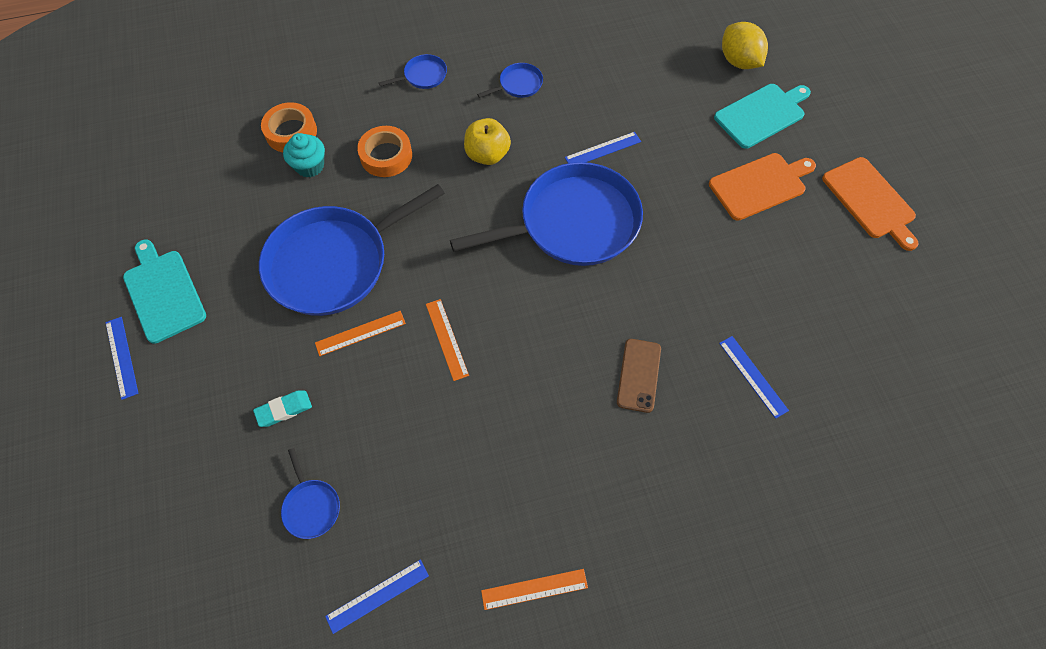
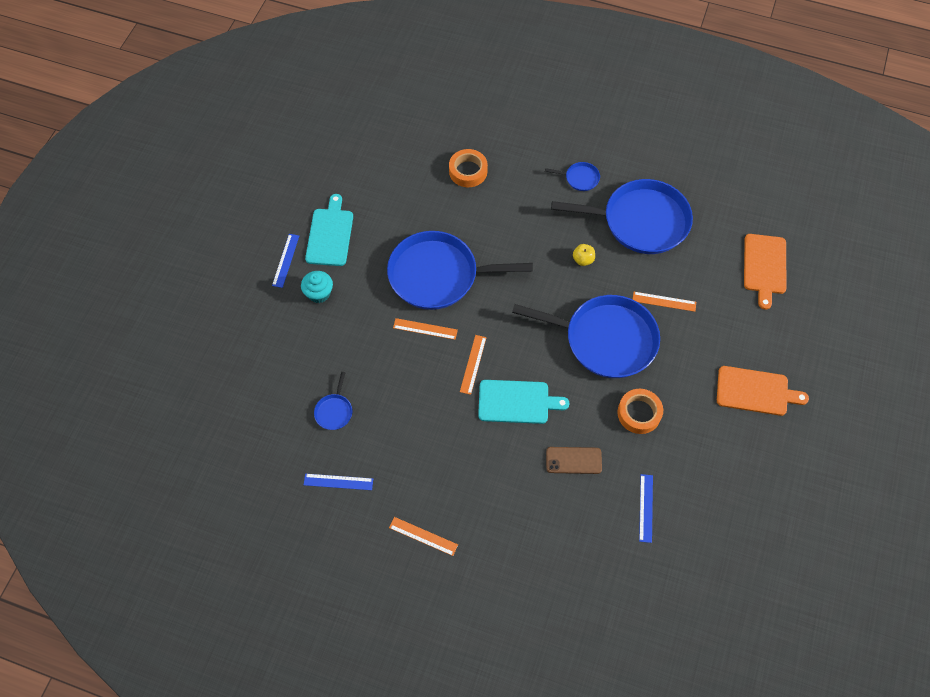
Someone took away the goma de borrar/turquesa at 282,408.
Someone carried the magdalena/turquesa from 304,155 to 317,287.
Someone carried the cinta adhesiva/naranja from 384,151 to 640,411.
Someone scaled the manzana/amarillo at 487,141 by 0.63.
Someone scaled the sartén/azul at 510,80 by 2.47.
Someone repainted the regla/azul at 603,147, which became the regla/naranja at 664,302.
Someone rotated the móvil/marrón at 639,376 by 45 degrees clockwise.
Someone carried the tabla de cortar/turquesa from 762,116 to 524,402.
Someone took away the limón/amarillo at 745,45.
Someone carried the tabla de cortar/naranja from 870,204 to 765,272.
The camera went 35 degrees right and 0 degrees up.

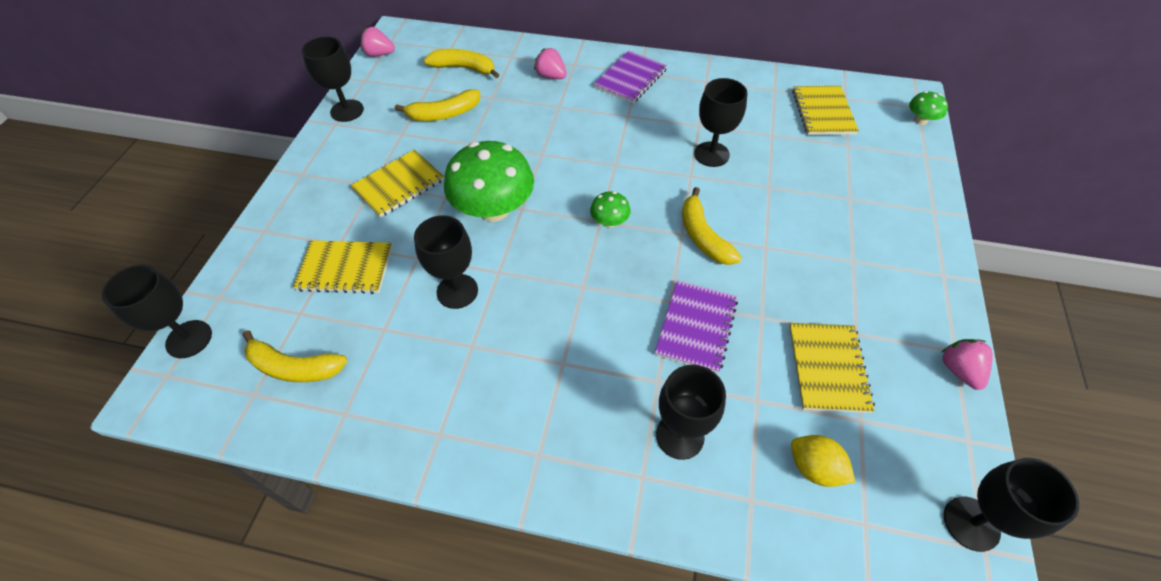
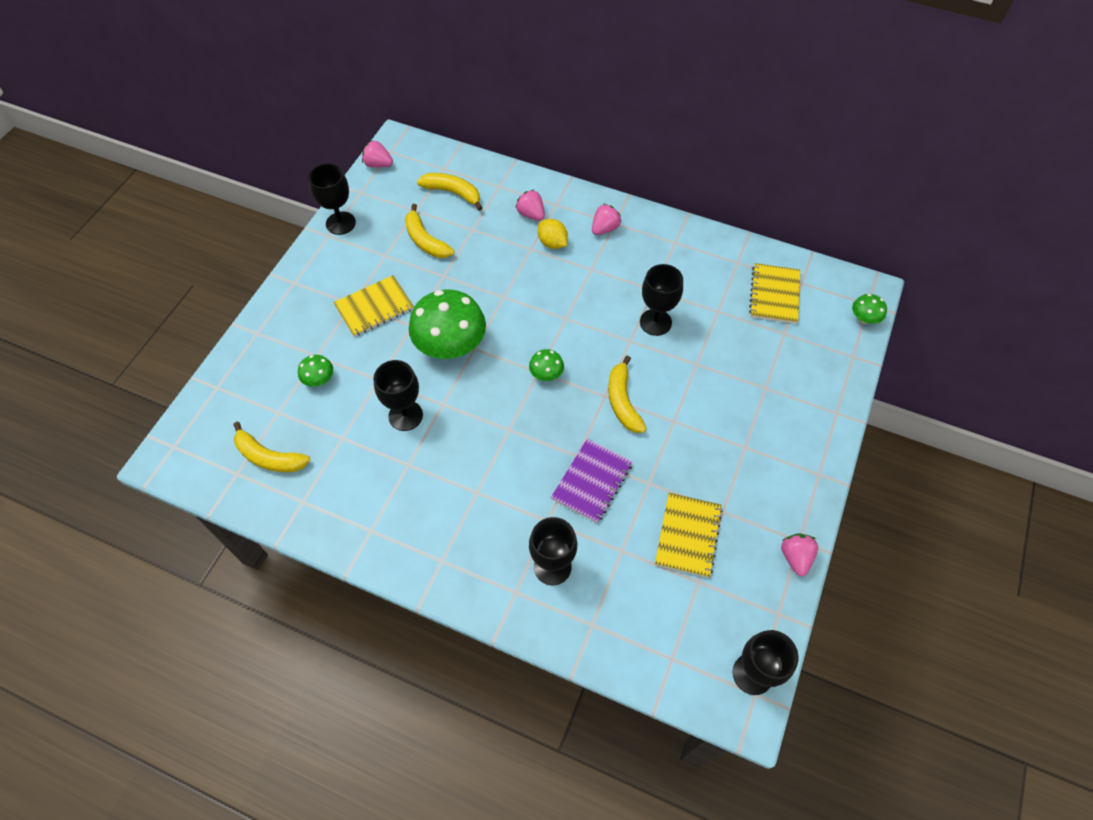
Someone took away the copa/negro at 157,311.
Someone swapped the cuaderno/amarillo at 342,267 for the seta/verde at 315,371.
Someone rotated the plátano/amarillo at 437,105 by 60 degrees clockwise.
Someone swapped the cuaderno/morado at 630,76 for the fresa/rosa at 607,219.
Someone carried the limón/amarillo from 823,461 to 553,234.
The camera went 10 degrees right and 5 degrees up.

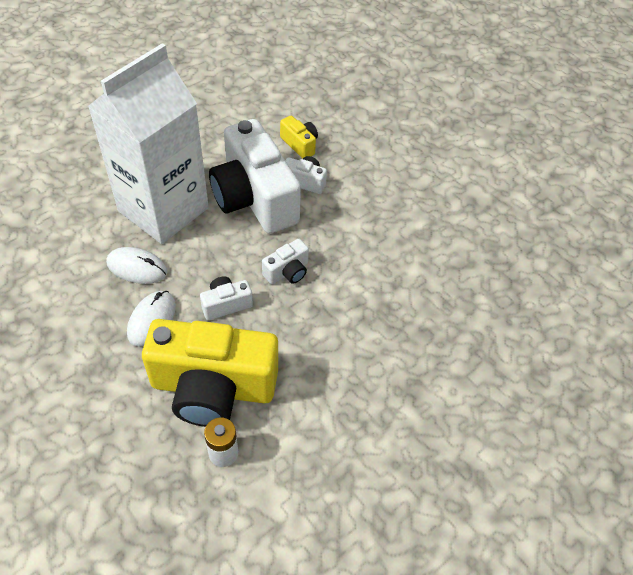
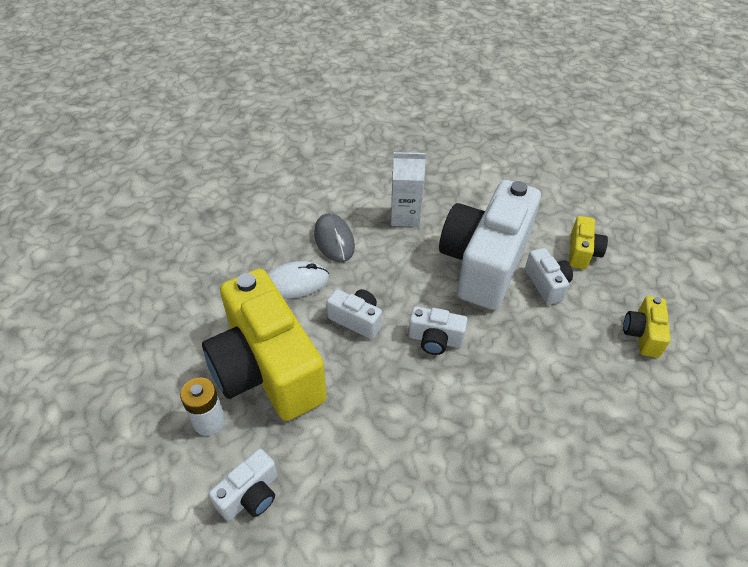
Someone scaled the cartón de leche/blanco at 148,143 by 0.43.
Someone repainted the ratón/blanco at 136,265, which became the ratón/gris at 334,237.
Someone put down the cámara/blanco at 243,485.
Someone put down the cámara/amarillo at 646,327.
The camera went 55 degrees right and 5 degrees down.

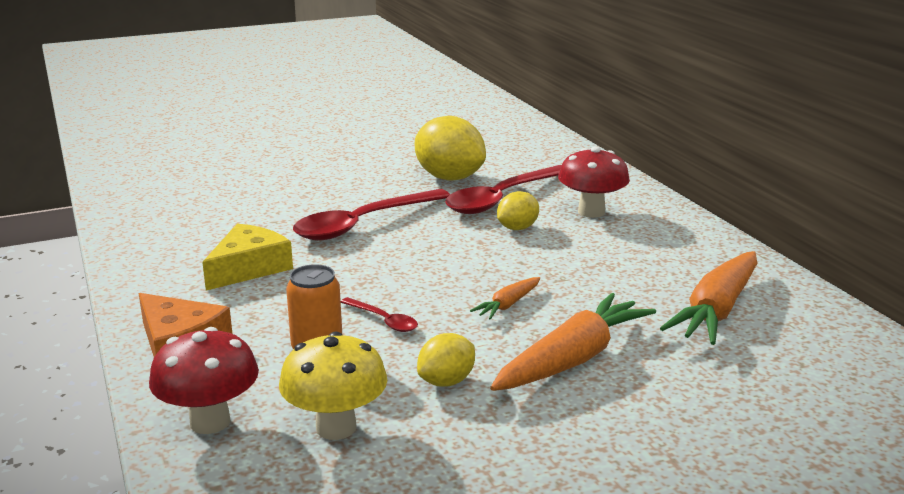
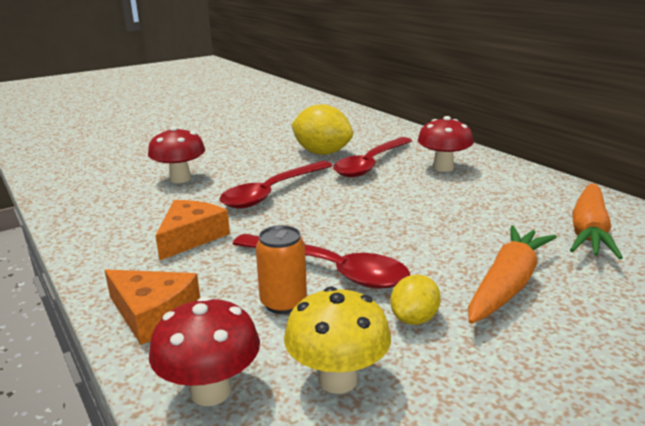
Someone repainted the queso/amarillo at 247,257, which became the queso/naranja at 192,230.
Someone scaled the cuchara/rojo at 379,314 by 2.24.
Someone took away the zanahoria/naranja at 505,298.
Someone took away the limón/amarillo at 518,210.
Someone put down the seta/rojo at 176,154.
The camera went 10 degrees left and 0 degrees up.

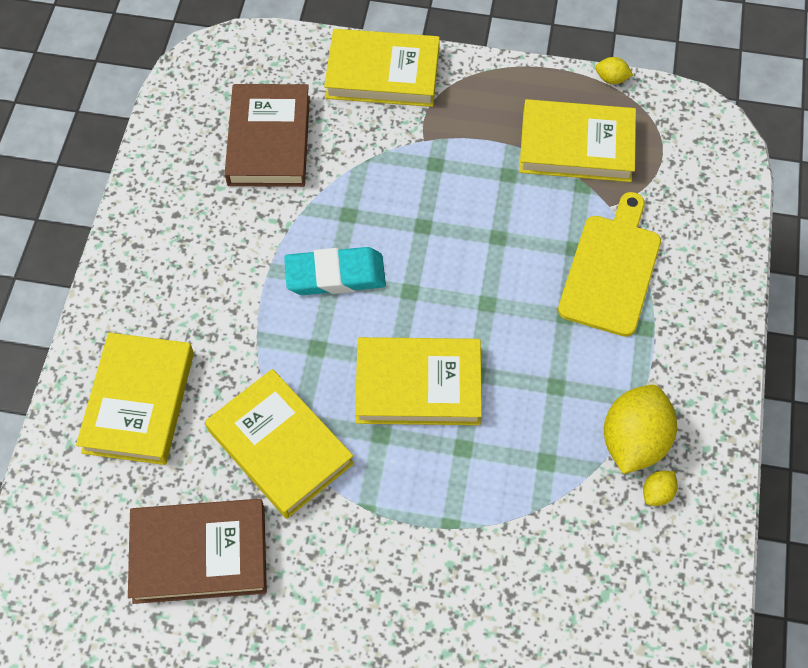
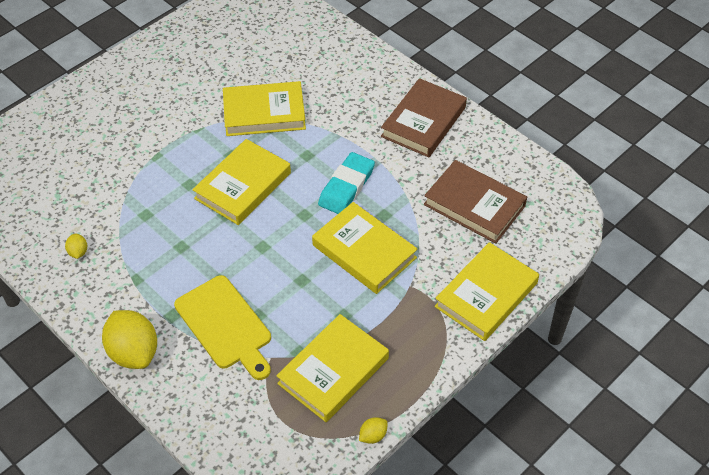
Someone carried the libro/amarillo from 135,399 to 364,248.
Someone carried the libro/marrón from 197,551 to 424,117.
Someone carried the limón/amarillo from 640,429 to 129,339.
The camera went 125 degrees right and 10 degrees down.

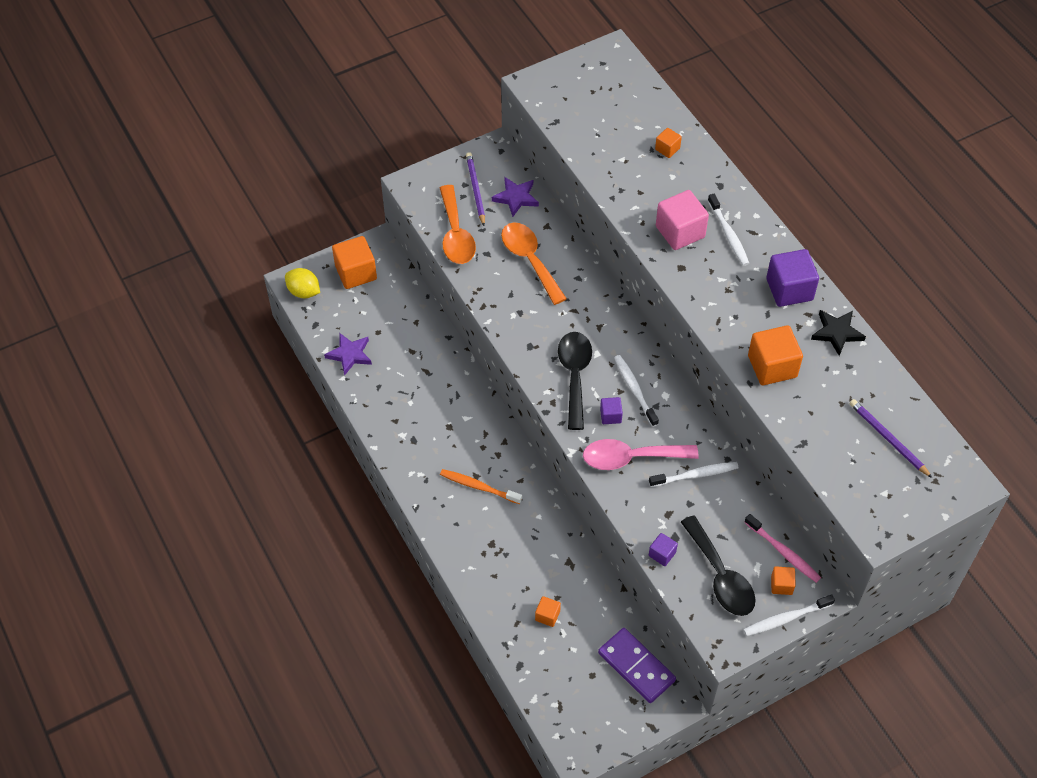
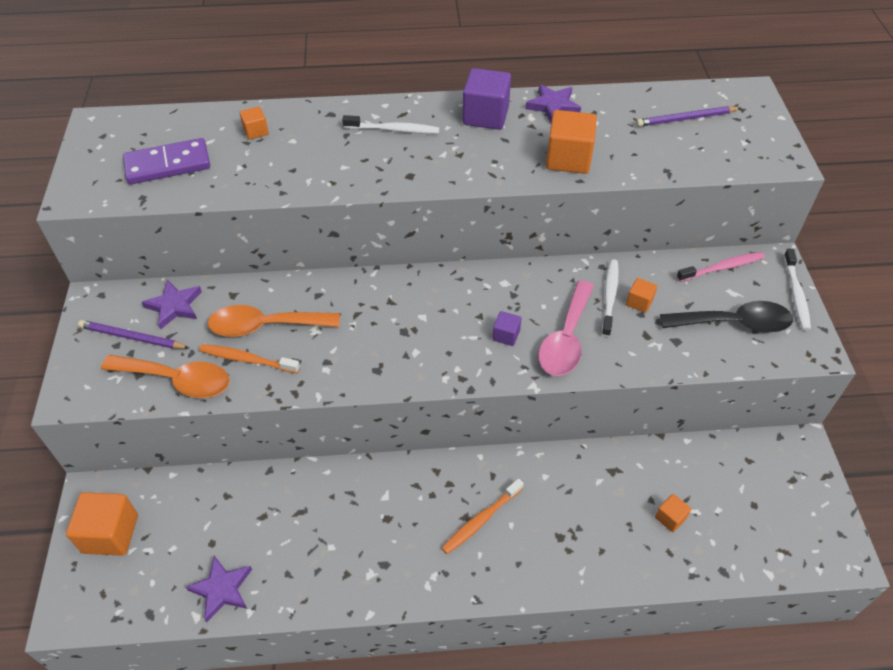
Someone took away the limón/amarillo at 302,283.
Someone took away the cuchara/negro at 575,381.
Someone carried the ficha de dominó/morado from 637,665 to 166,161.
Someone took away the cepillo de dientes/blanco at 636,391.
Someone took away the cubo/morado at 663,549.
Someone took away the cubo/rosa at 682,220.
Someone carried the cubo/naranja from 783,580 to 641,295.
Someone repainted the estrella/negro at 838,333, which became the estrella/morado at 553,103.
Someone put down the cepillo de dientes/naranja at 249,358.
The camera went 65 degrees left and 5 degrees down.

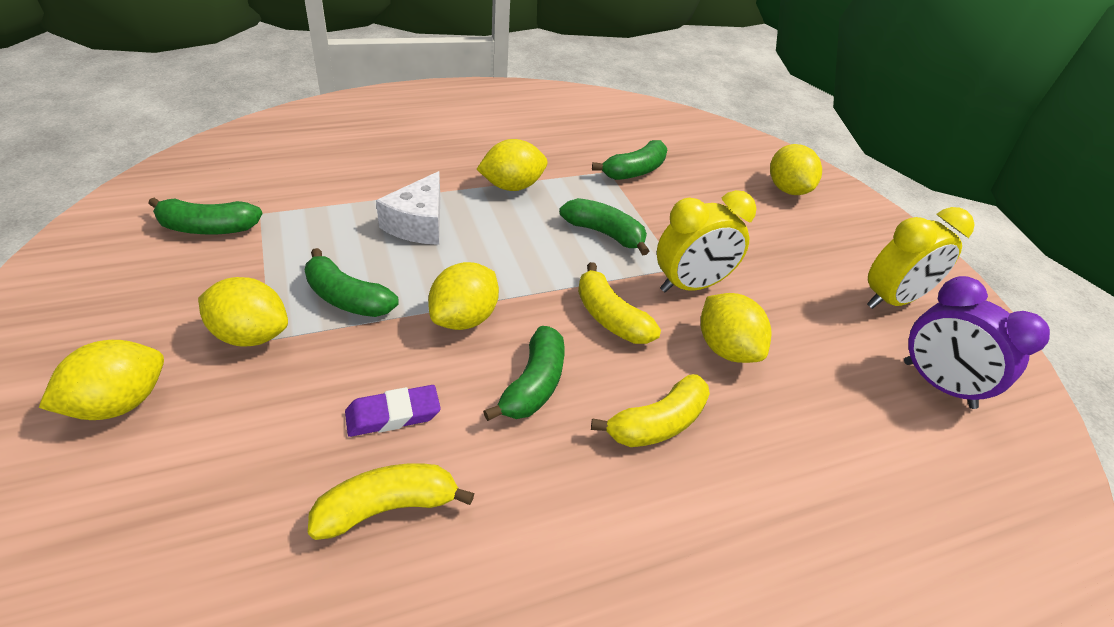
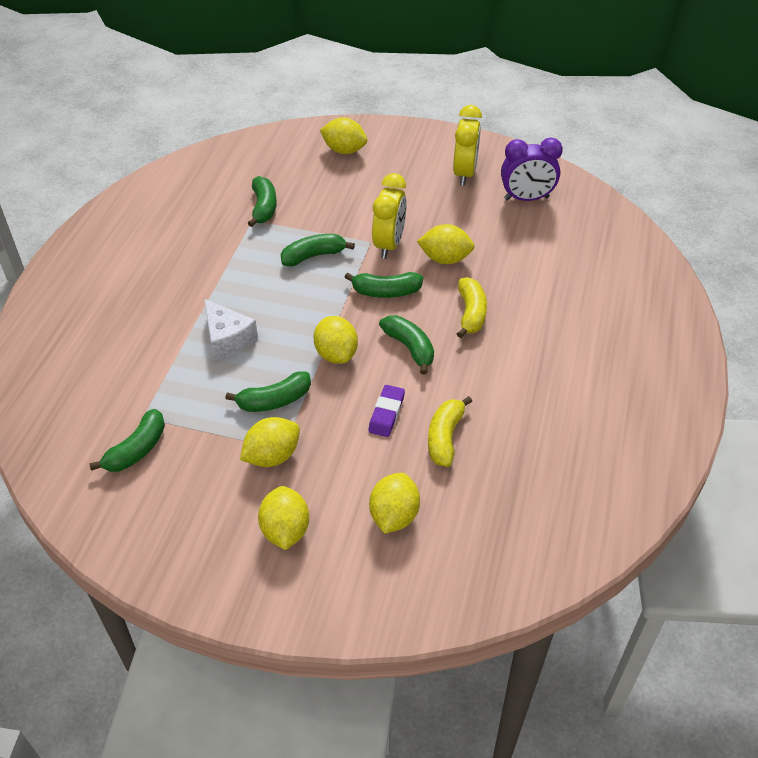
Someone carried the limón/amarillo from 512,165 to 394,503.
Someone repainted the plátano/amarillo at 619,303, which became the plátano/verde at 383,285.
The camera went 50 degrees left and 5 degrees up.

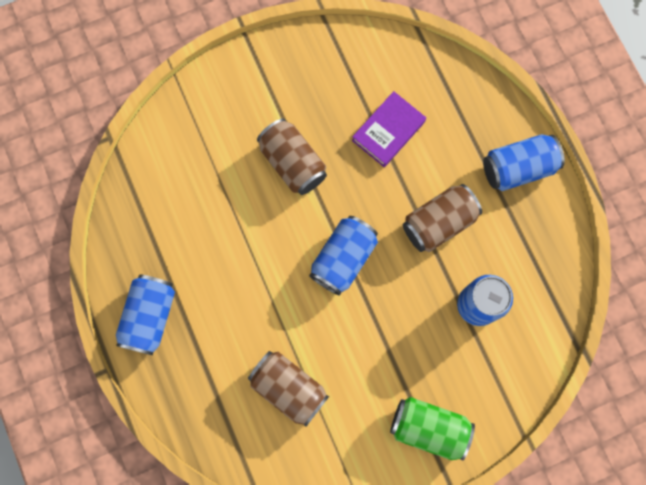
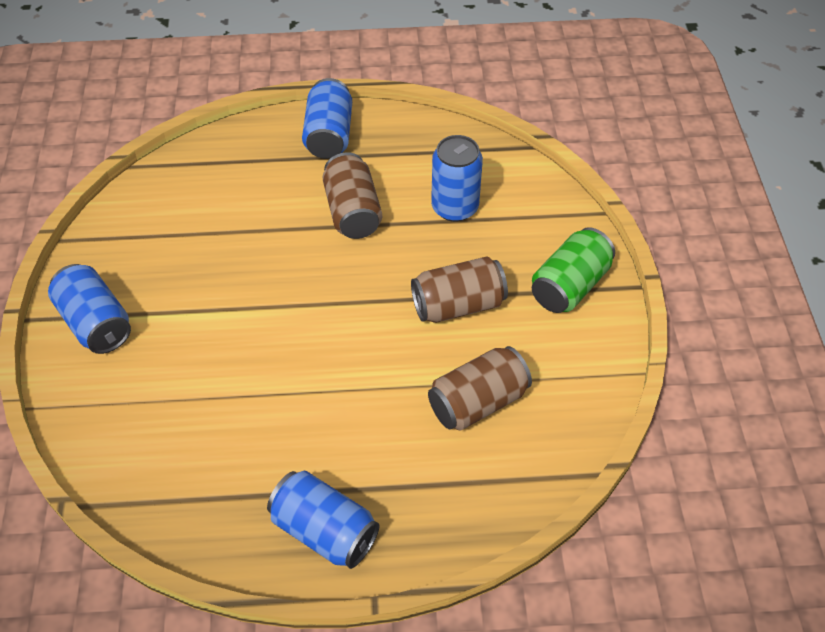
Someone carried the lata/marrón from 292,156 to 459,289.
Someone carried the lata/azul from 343,256 to 89,309.
Someone took away the libro/morado at 389,129.
The camera went 70 degrees left and 25 degrees down.

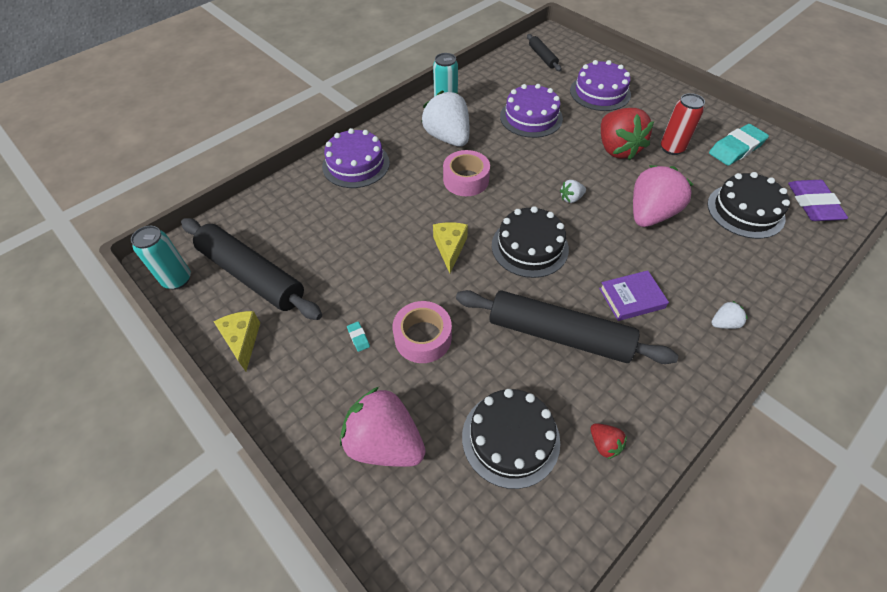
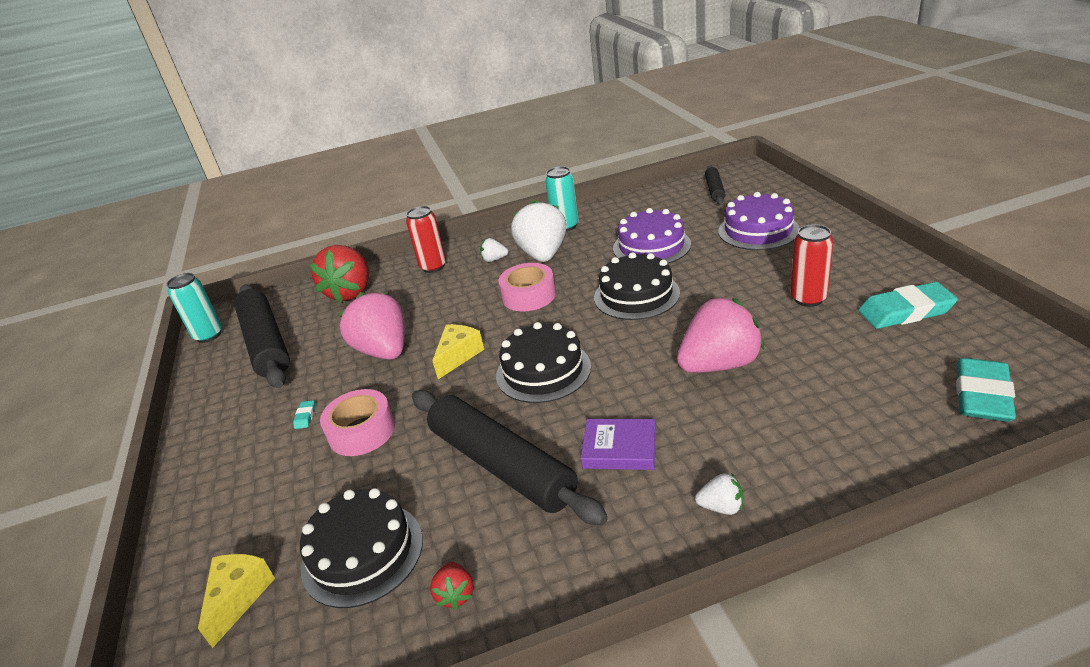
Someone carried the queso/amarillo from 237,341 to 236,601.
Someone swapped the tarta/morado at 356,158 for the lata/rojo at 426,239.
Someone carried the fresa/rosa from 383,427 to 371,326.
Someone carried the fresa/blanco from 573,191 to 494,250.
Someone carried the fresa/rojo from 627,134 to 339,274.
Someone carried the tarta/negro from 748,205 to 637,286.
Someone repainted the goma de borrar/morado at 818,200, which became the goma de borrar/turquesa at 986,390.
The camera went 30 degrees right and 20 degrees down.

